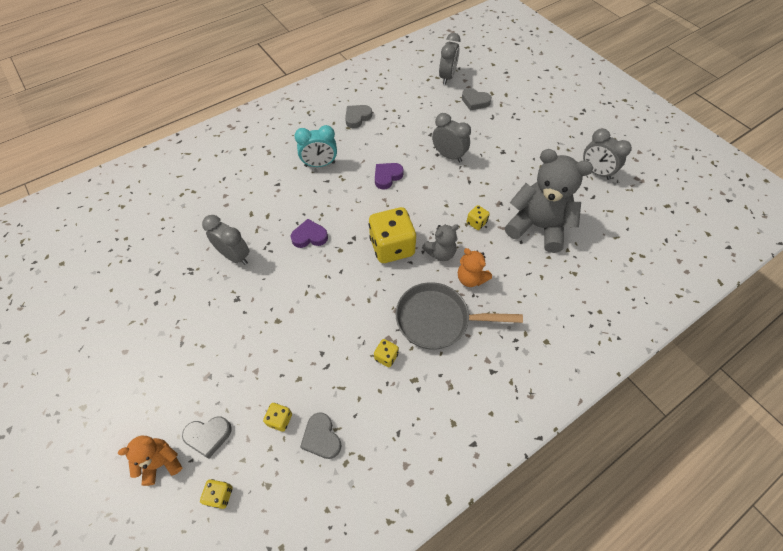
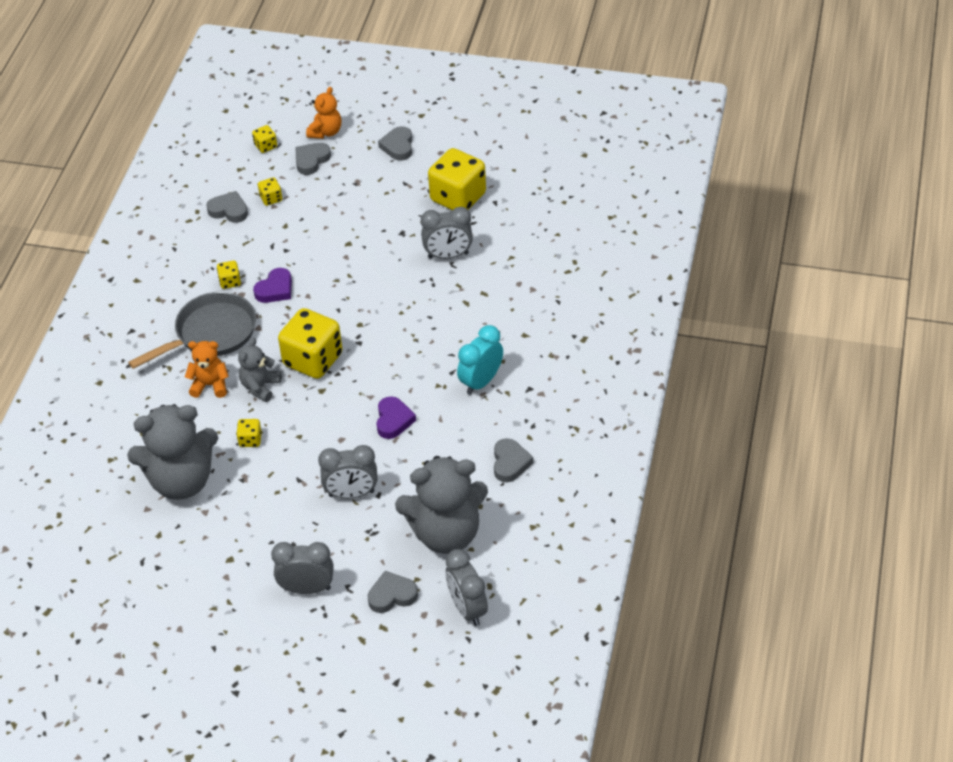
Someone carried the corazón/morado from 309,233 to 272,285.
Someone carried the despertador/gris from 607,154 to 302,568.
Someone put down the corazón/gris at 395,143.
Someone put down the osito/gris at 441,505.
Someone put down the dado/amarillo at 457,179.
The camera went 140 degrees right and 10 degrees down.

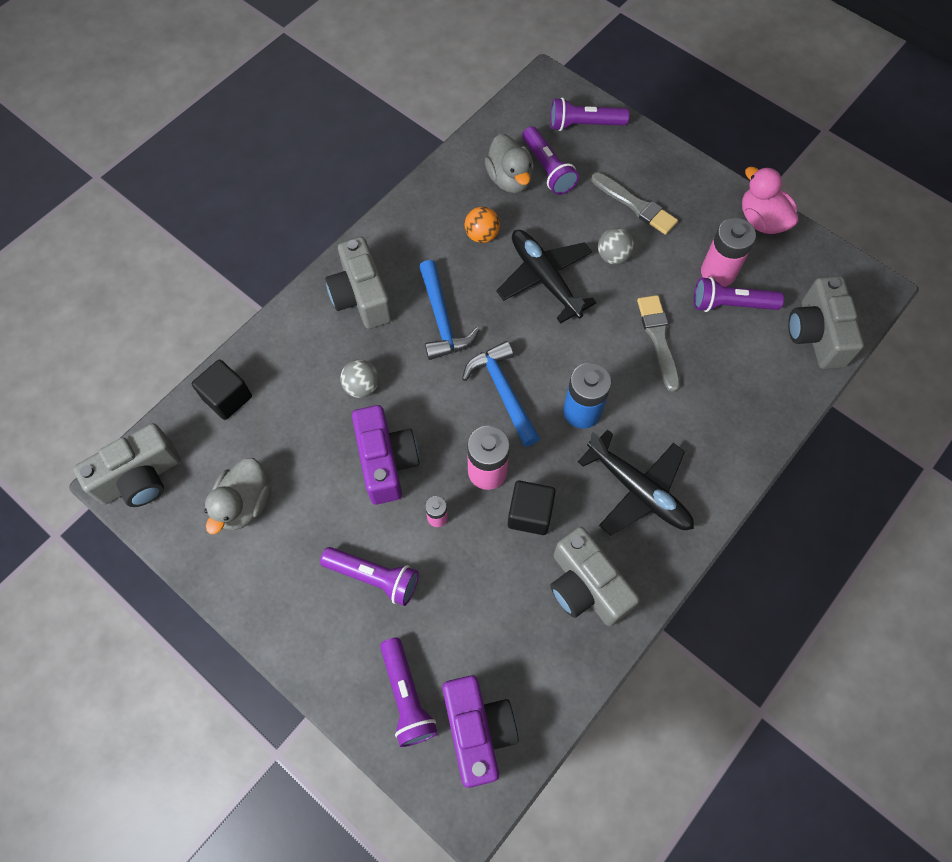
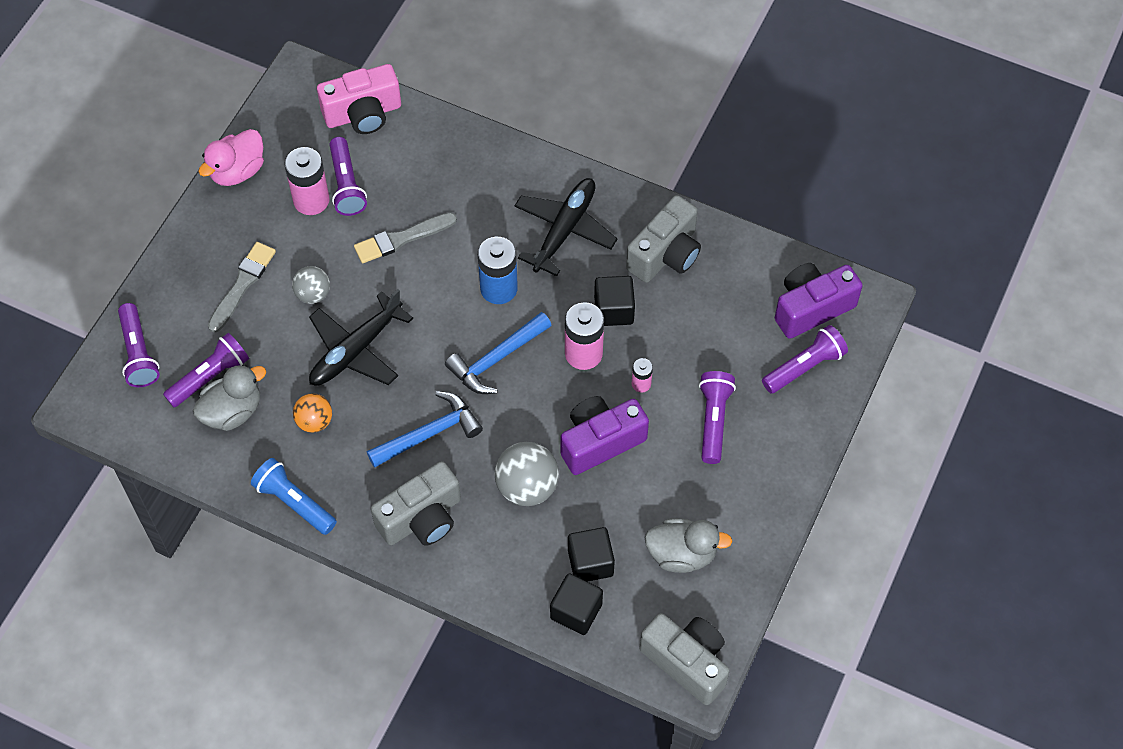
Someone scaled the pelota/gris at 359,378 by 1.61.
Someone repainted the cámara/gris at 826,322, which became the cámara/rosa at 359,99.
Someone put down the lámpara de mano/azul at 294,496.
Someone put down the cubo/negro at 591,554.
The camera went 105 degrees left and 5 degrees down.

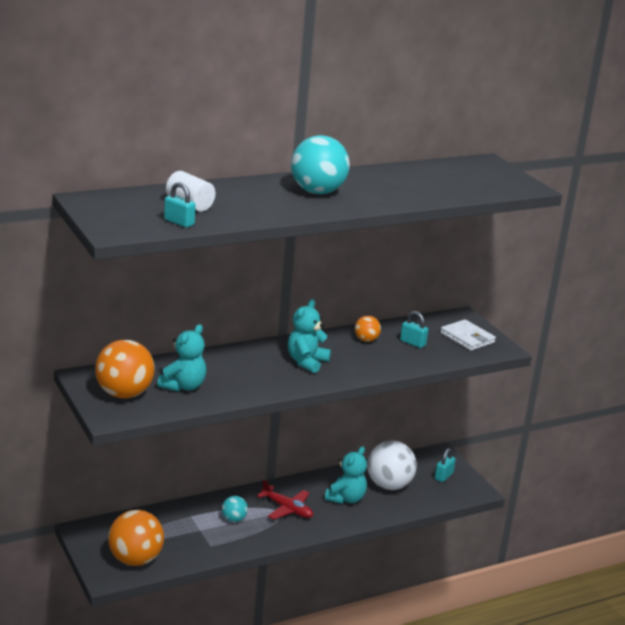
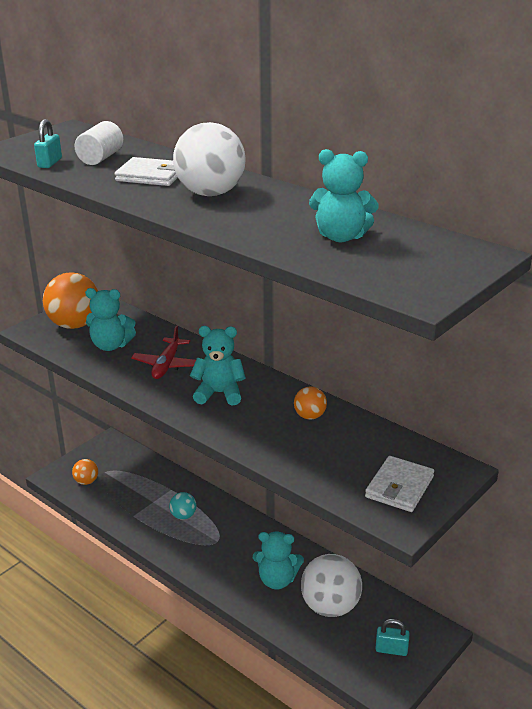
Someone scaled the pelota/naranja at 136,538 by 0.50.
Someone carried the avión/rojo from 285,499 to 163,352.
Someone repainted the pelota/turquesa at 320,164, which became the pelota/blanco at 209,159.
Someone took away the candado/turquesa at 414,329.
Someone put down the cartera/blanco at 146,171.
Someone put down the osito/turquesa at 344,195.
The camera went 70 degrees right and 5 degrees up.

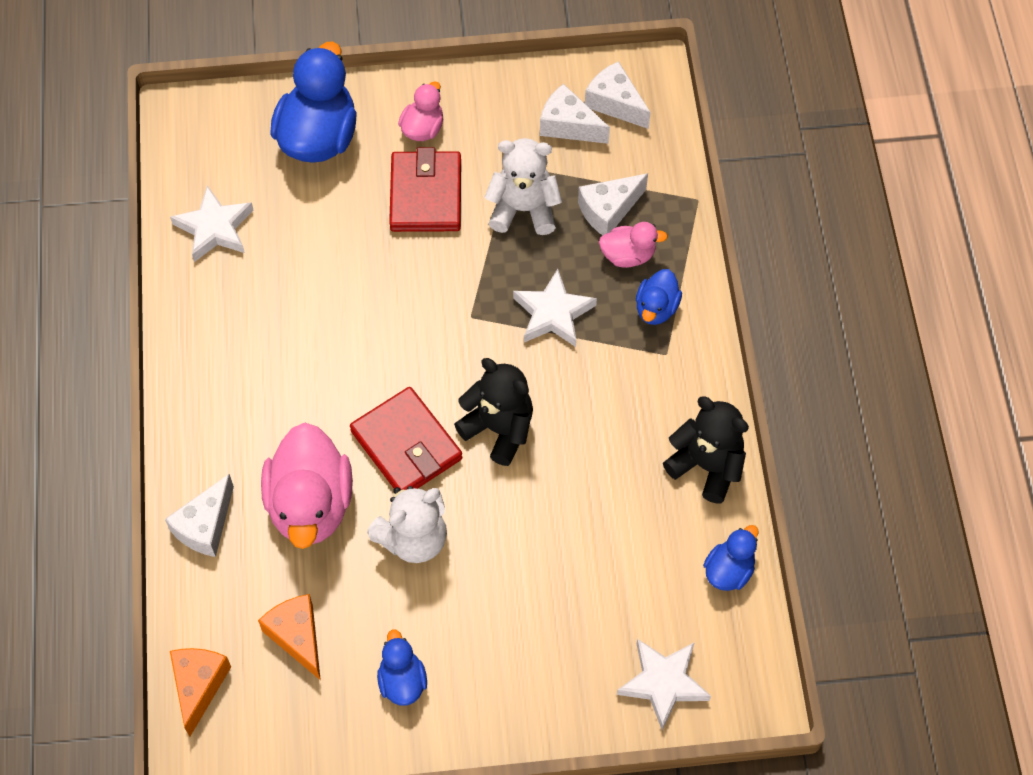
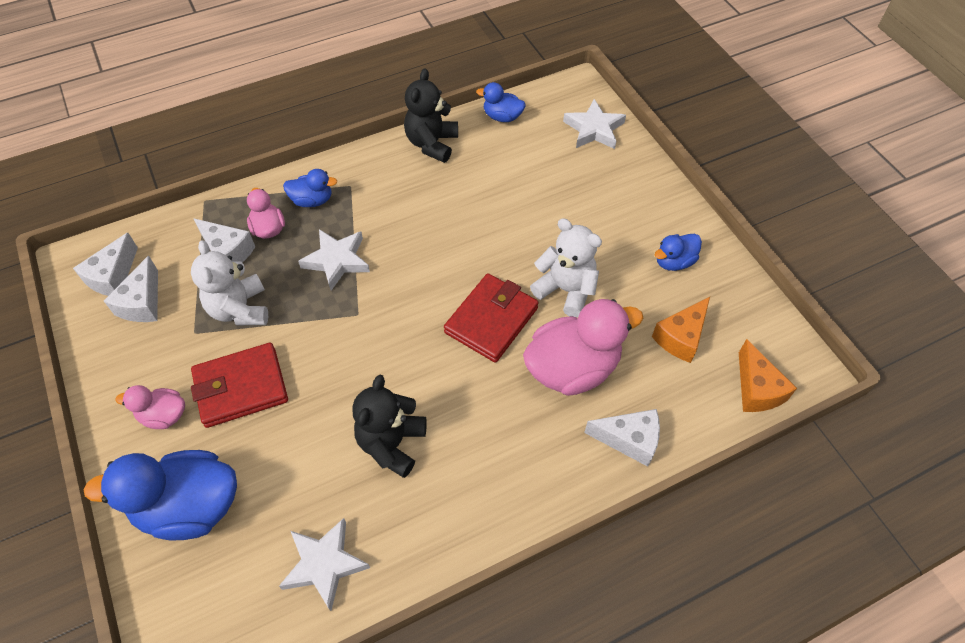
Someone rotated the queso/naranja at 200,692 by 90 degrees counterclockwise.
Someone carried the osito/negro from 493,412 to 389,426.
The camera went 110 degrees left and 5 degrees down.

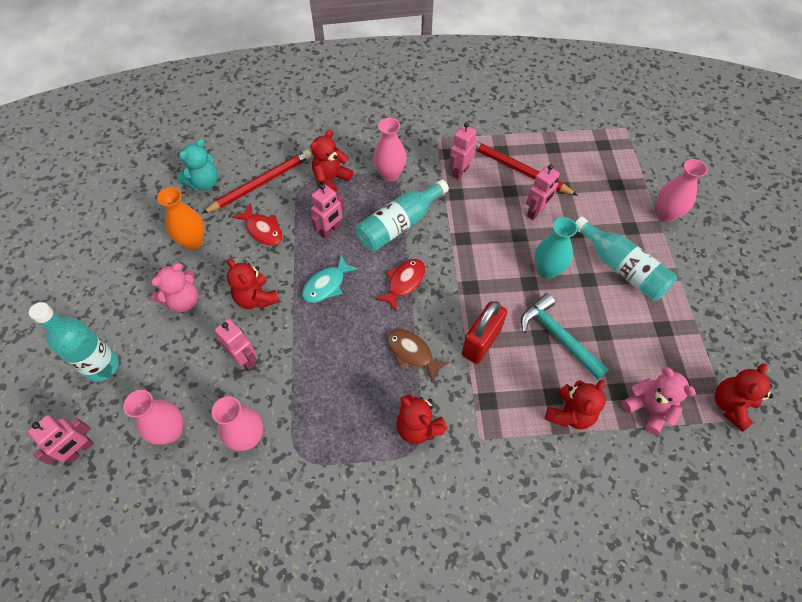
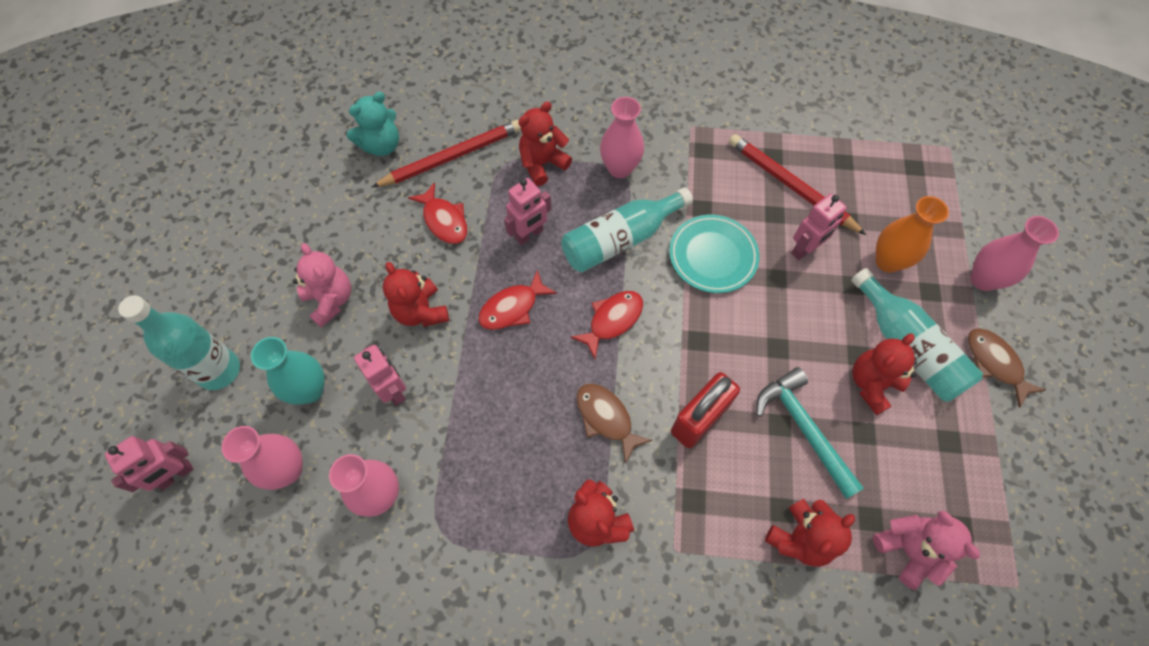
Someone rotated the osito/rosa at 174,287 by 90 degrees counterclockwise.
Someone carried the florero/naranja from 180,218 to 912,234.
Someone repainted the pez/turquesa at 330,279, which became the pez/rojo at 517,300.
Someone took away the robot/rosa at 463,151.
Someone carried the florero/turquesa from 556,248 to 288,371.
Someone carried the osito/rojo from 744,397 to 884,374.
Someone put down the plato/turquesa at 714,254.
Someone put down the pez/marrón at 1007,368.
The camera went 10 degrees right and 5 degrees up.

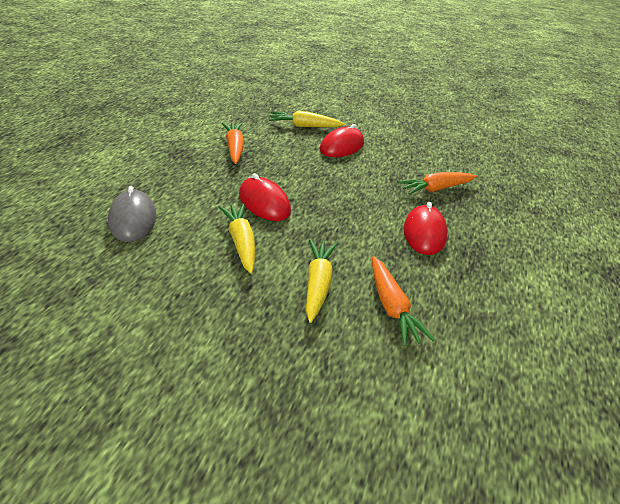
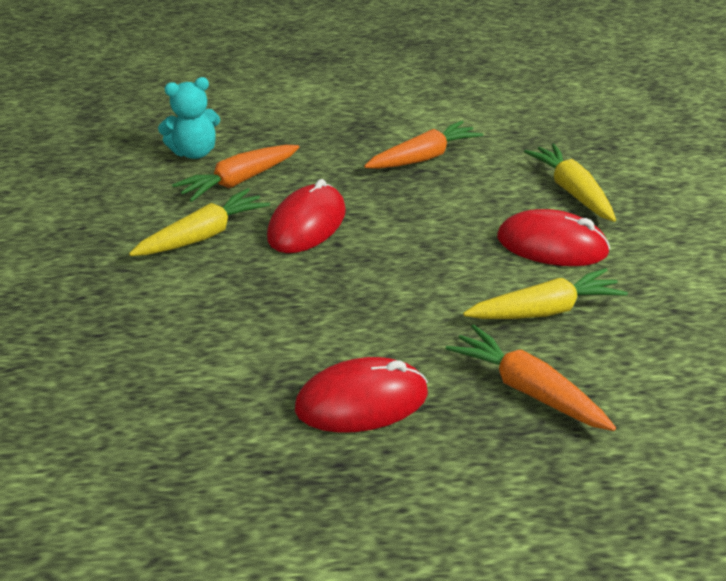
Someone swapped the ratón/gris at 132,214 for the osito/turquesa at 189,118.
Someone carried the zanahoria/amarillo from 321,281 to 545,293.
Someone carried the zanahoria/naranja from 403,301 to 235,173.
The camera went 70 degrees right and 0 degrees up.

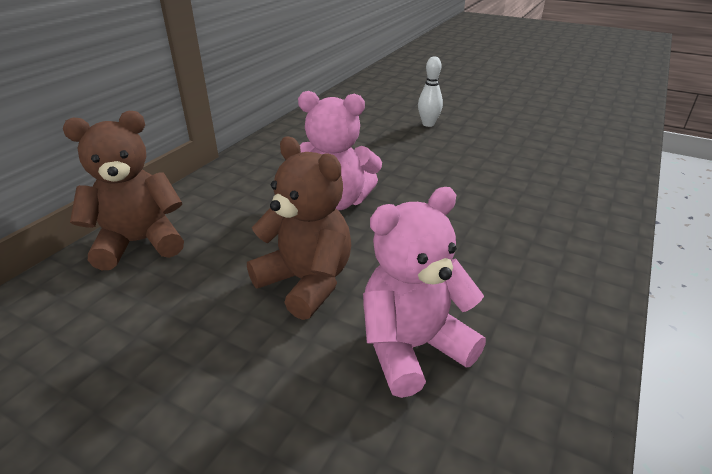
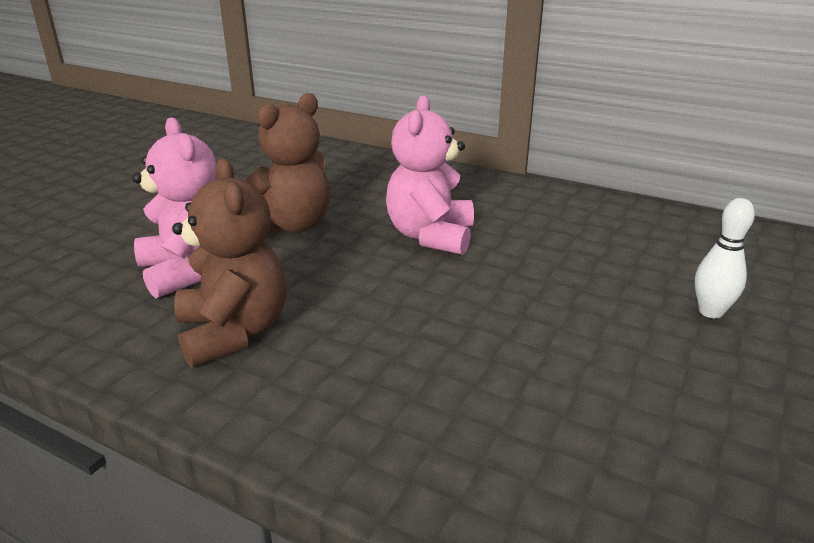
Someone carried the osito/marrón from 123,190 to 229,263.
The camera went 90 degrees right and 5 degrees down.

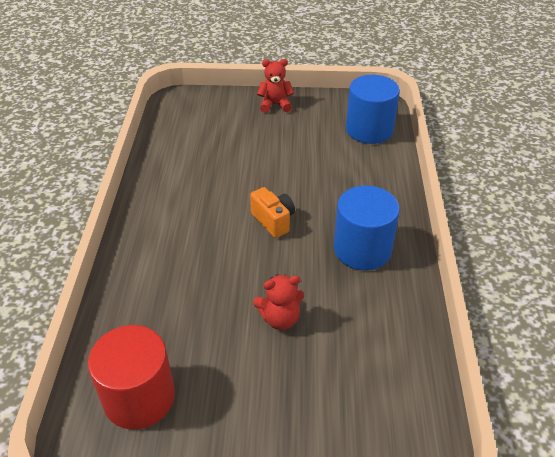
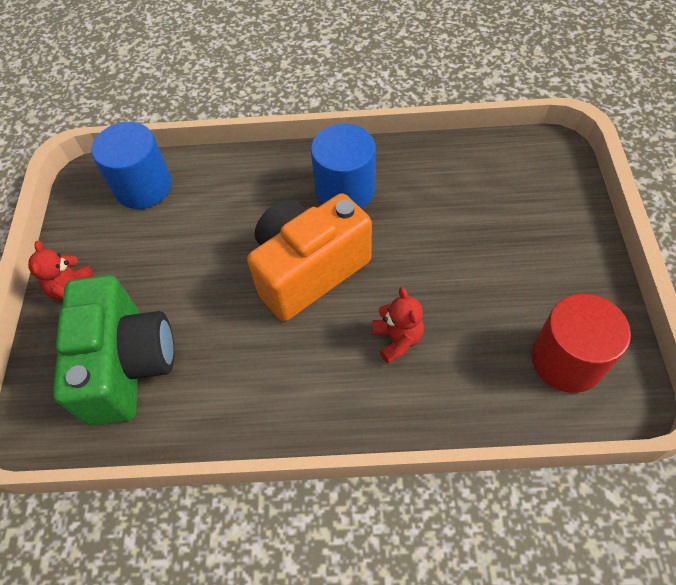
Someone scaled the cámara/naranja at 272,212 by 2.17.
Someone carried the osito/rojo from 278,302 to 398,325.
Someone put down the cámara/verde at 113,350.
The camera went 90 degrees left and 15 degrees up.

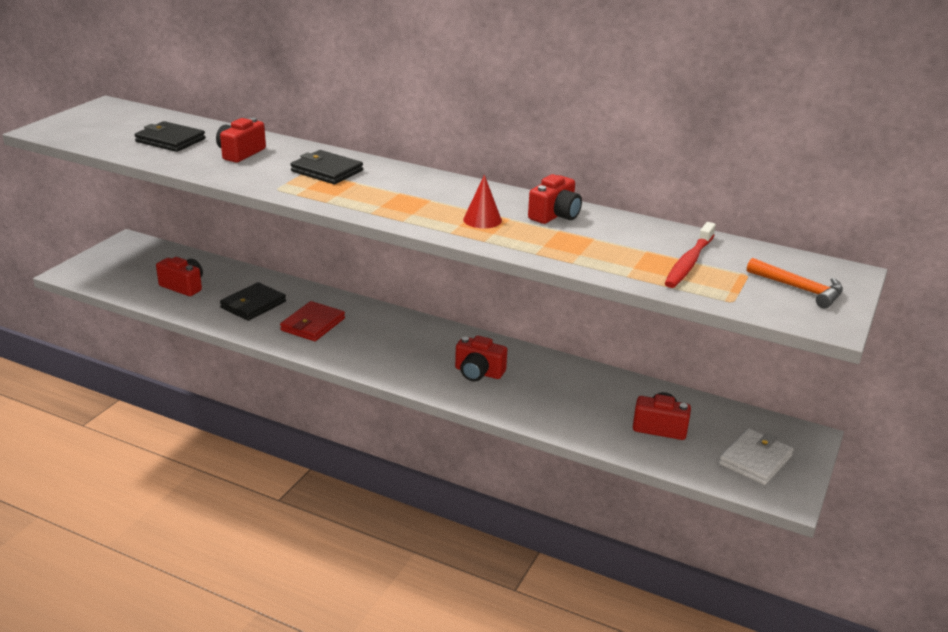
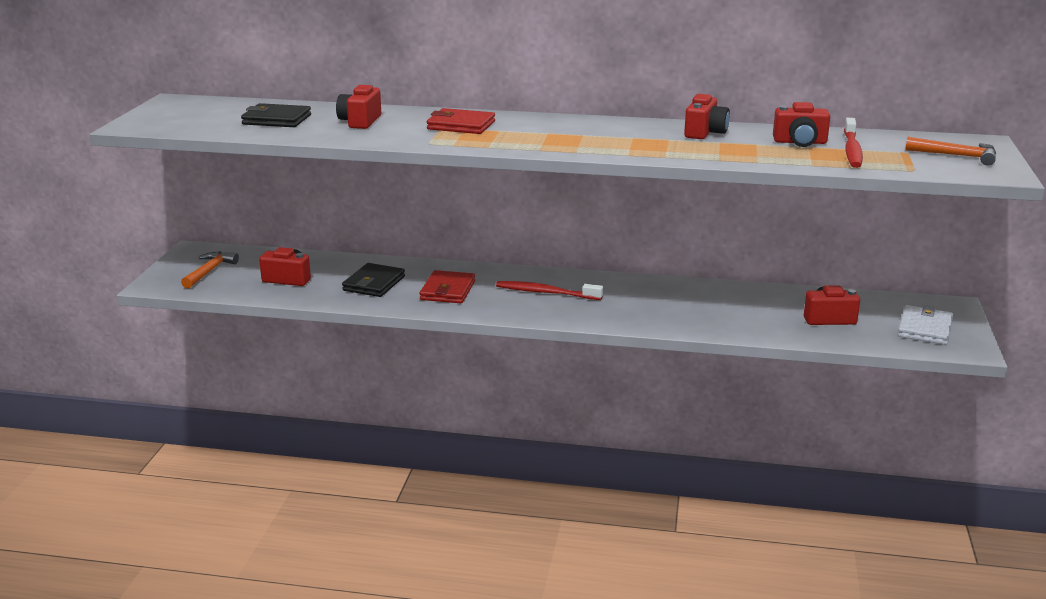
Someone repainted the cartera/negro at 327,167, which became the cartera/rojo at 461,121.
Someone carried the cámara/rojo from 481,359 to 801,124.
Someone took away the cono/rojo at 482,201.
Someone put down the martillo/naranja at 210,270.
Someone put down the cepillo de dientes/rojo at 549,290.
The camera went 15 degrees left and 5 degrees down.

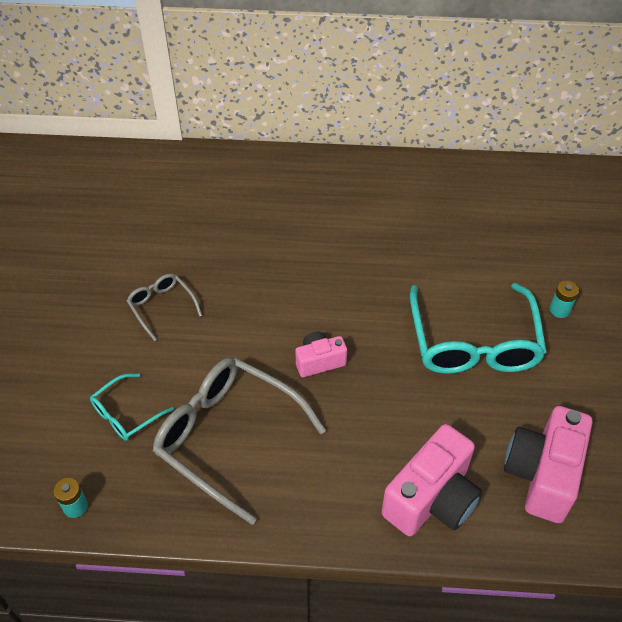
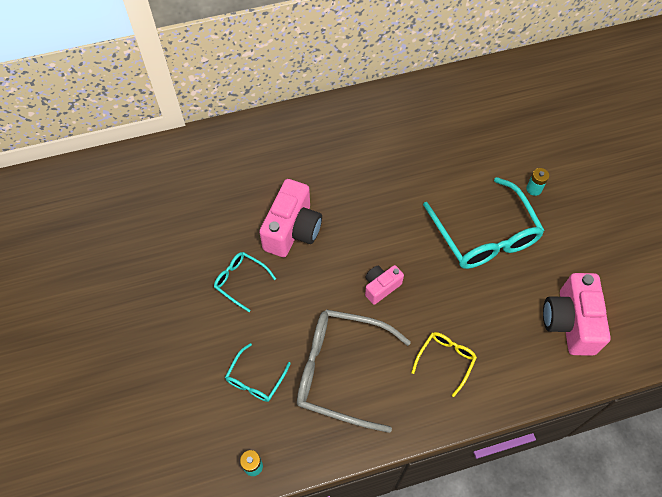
Someone repainted the gafas/gris at 164,307, which became the gafas/turquesa at 245,282.
Someone carried the cámara/rosa from 432,480 to 290,218.
Someone put down the gafas/amarillo at 444,364.
The camera went 20 degrees left and 10 degrees up.

